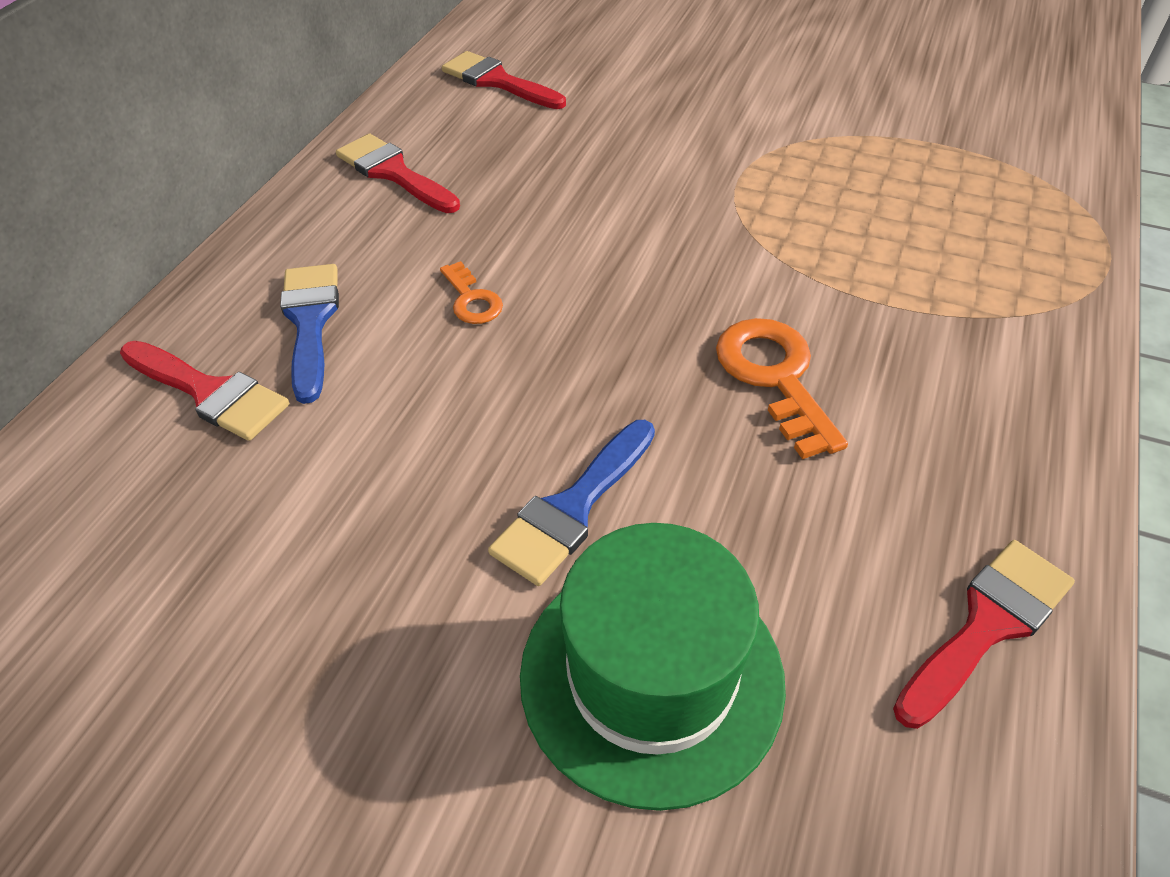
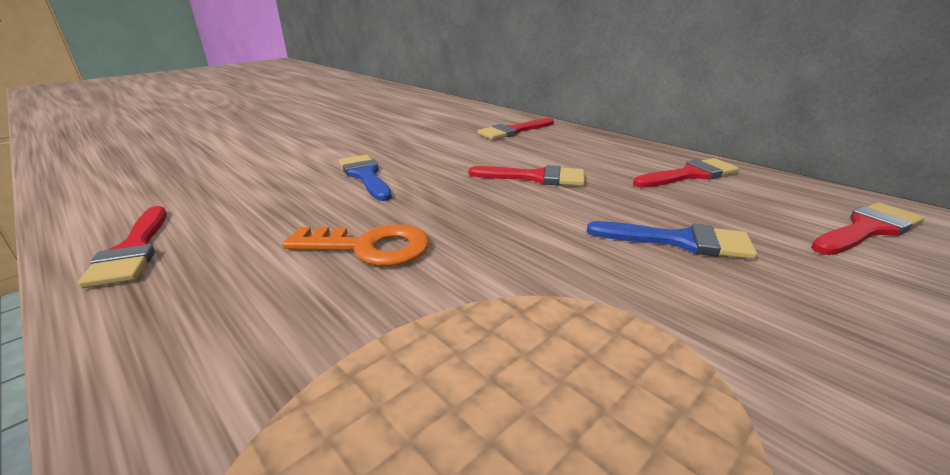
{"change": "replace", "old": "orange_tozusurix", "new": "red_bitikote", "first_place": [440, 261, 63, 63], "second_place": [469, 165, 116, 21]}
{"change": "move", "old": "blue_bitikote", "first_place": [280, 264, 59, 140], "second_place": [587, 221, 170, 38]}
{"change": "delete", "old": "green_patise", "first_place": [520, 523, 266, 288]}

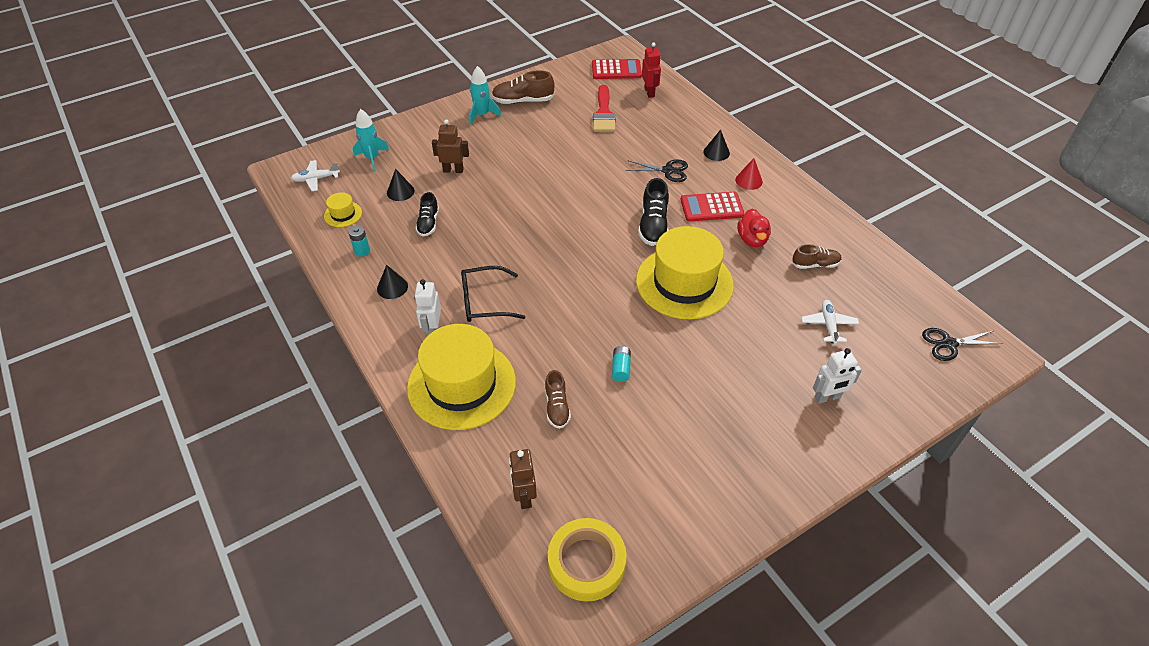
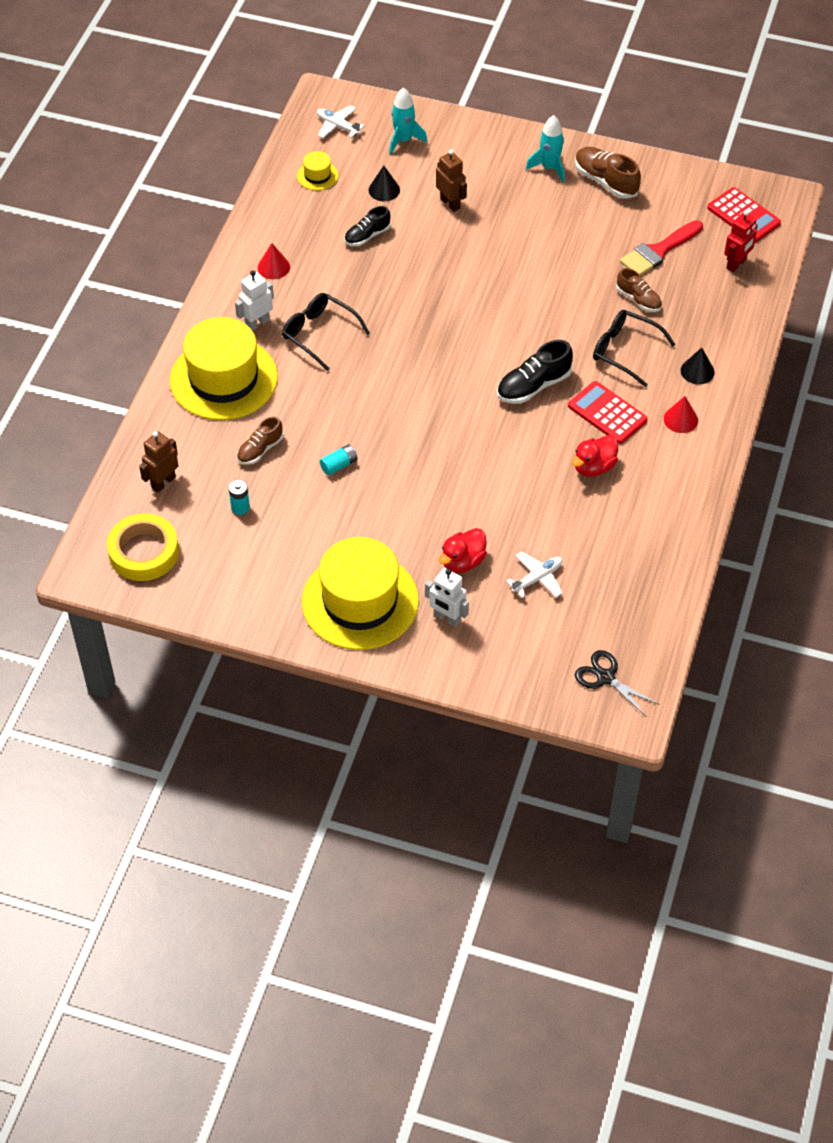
{"change": "move", "old": "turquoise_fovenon", "first_place": [348, 225, 22, 32], "second_place": [229, 480, 21, 35]}
{"change": "recolor", "old": "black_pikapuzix", "new": "red_pikapuzix", "first_place": [377, 265, 31, 34], "second_place": [258, 243, 32, 36]}
{"change": "move", "old": "yellow_patise", "first_place": [636, 226, 98, 93], "second_place": [302, 537, 117, 113]}
{"change": "insert", "new": "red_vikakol", "second_place": [439, 528, 48, 45]}
{"change": "replace", "old": "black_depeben", "new": "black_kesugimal", "first_place": [625, 159, 63, 23], "second_place": [593, 310, 83, 77]}
{"change": "move", "old": "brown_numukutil", "first_place": [792, 244, 50, 25], "second_place": [616, 268, 46, 44]}

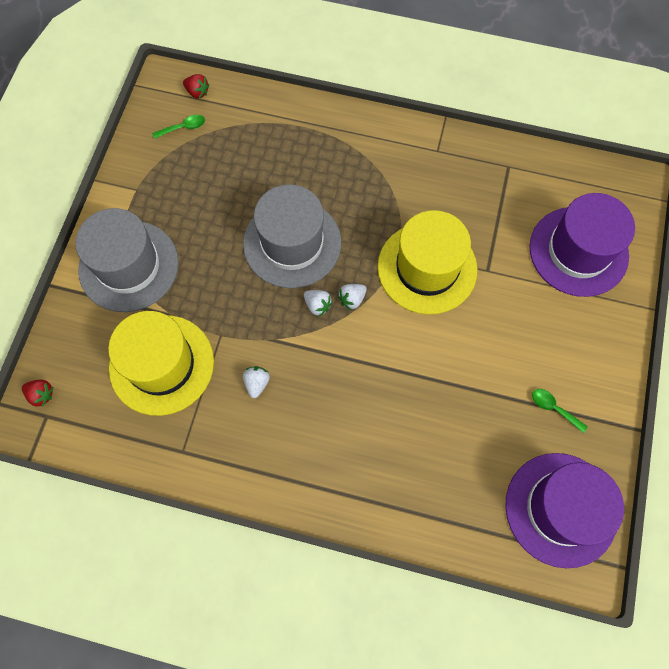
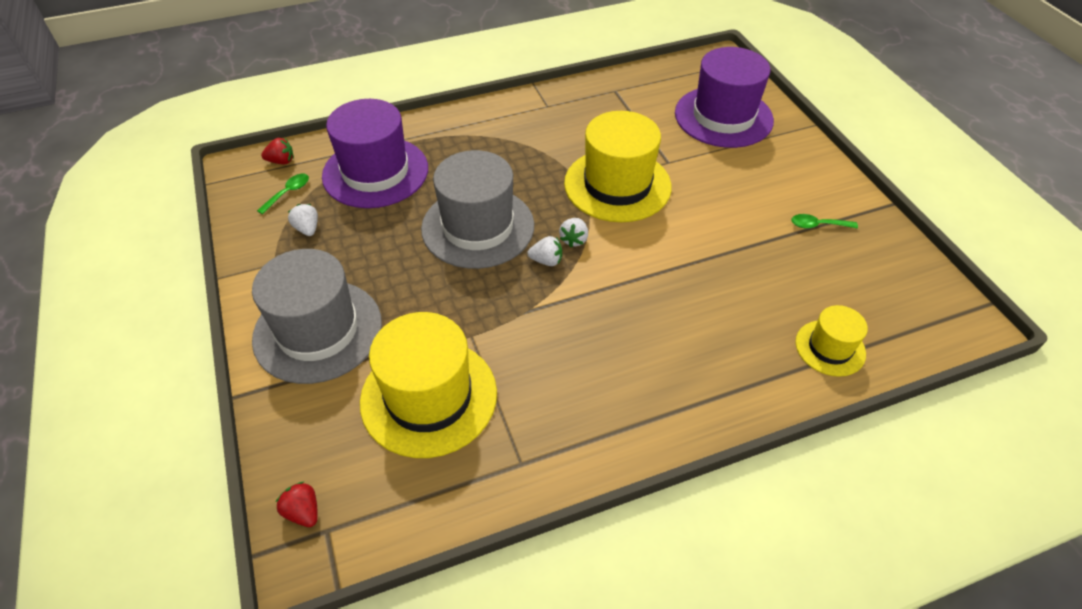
{"change": "rotate", "old": "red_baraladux", "first_place": [22, 380, 31, 27], "second_place": [276, 482, 42, 45], "degrees": -120}
{"change": "move", "old": "white_baraladux", "first_place": [243, 366, 27, 32], "second_place": [288, 204, 30, 32]}
{"change": "move", "old": "purple_patise", "first_place": [505, 453, 119, 115], "second_place": [322, 99, 106, 109]}
{"change": "insert", "new": "yellow_patise", "second_place": [795, 305, 73, 72]}

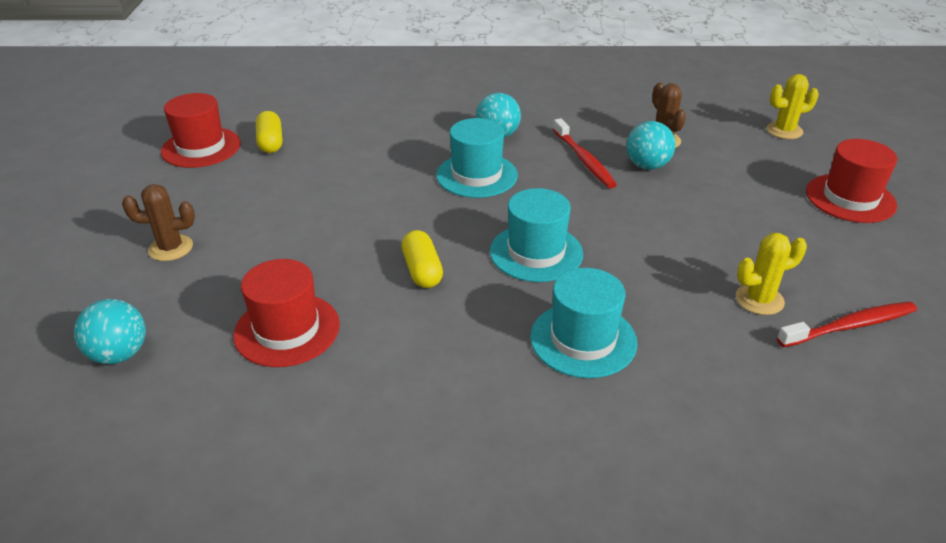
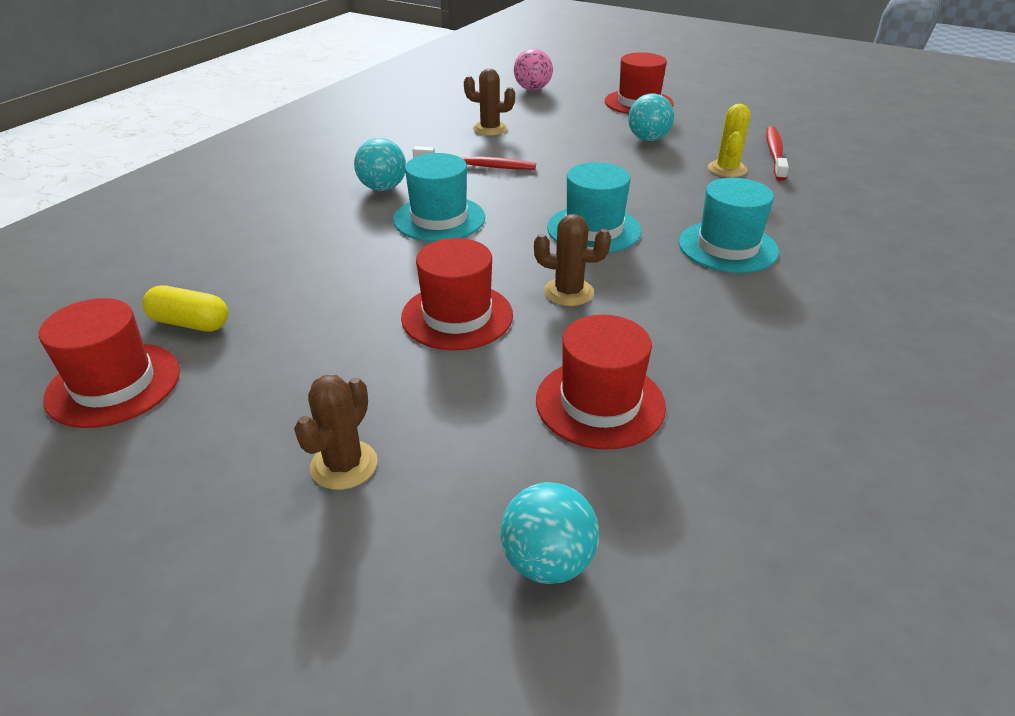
{"change": "insert", "new": "red_patise", "second_place": [401, 238, 112, 112]}
{"change": "replace", "old": "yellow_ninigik", "new": "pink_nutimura", "first_place": [767, 74, 52, 65], "second_place": [514, 49, 39, 42]}
{"change": "replace", "old": "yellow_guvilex", "new": "brown_ninigik", "first_place": [401, 230, 42, 58], "second_place": [534, 214, 77, 92]}
{"change": "move", "old": "turquoise_nutimura", "first_place": [626, 121, 49, 48], "second_place": [628, 94, 46, 47]}

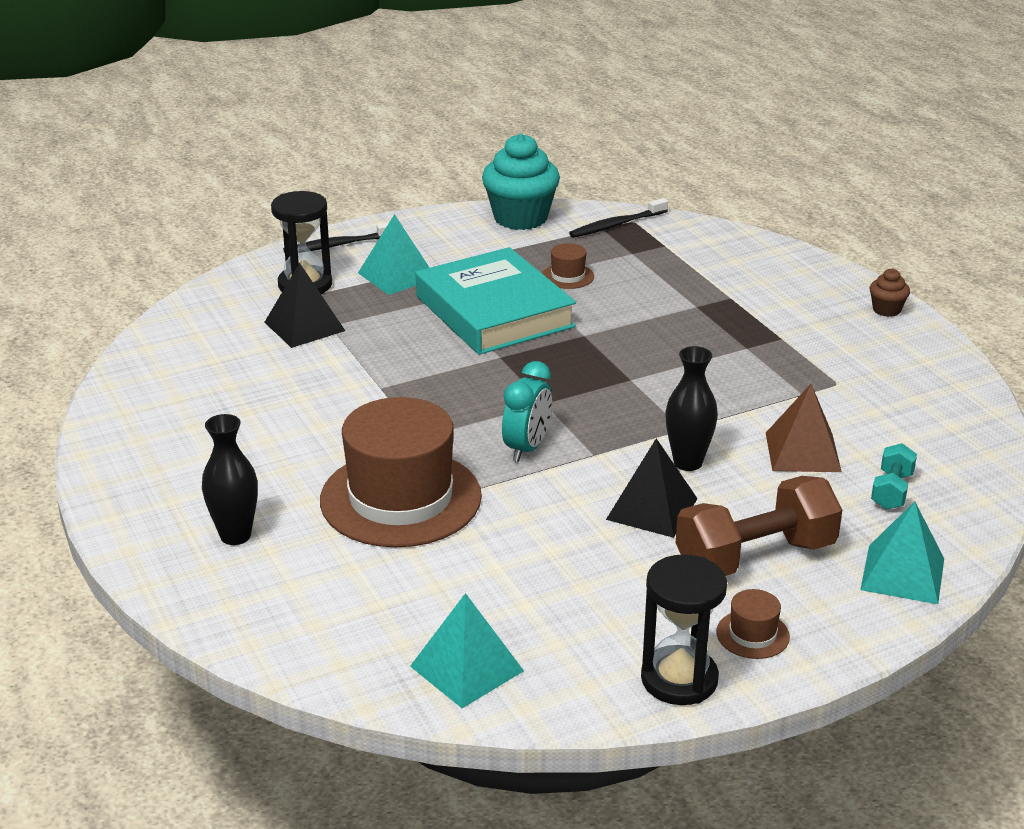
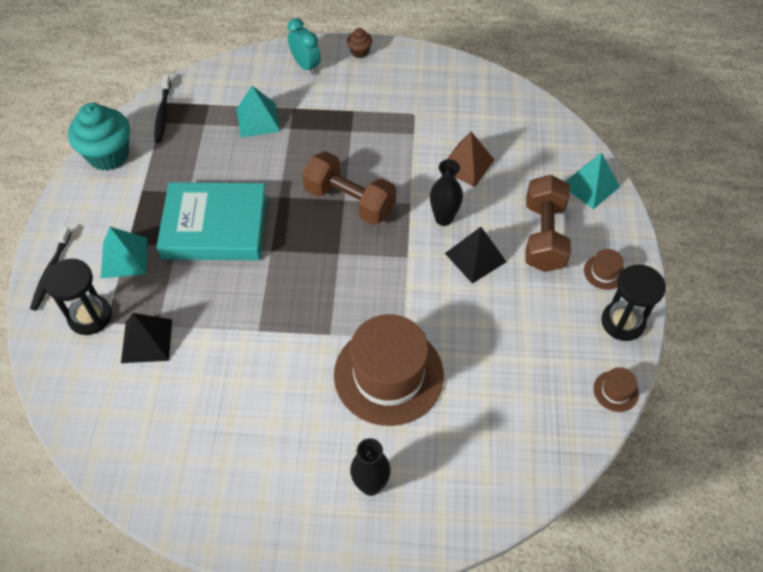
{"change": "move", "old": "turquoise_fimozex", "first_place": [410, 593, 114, 115], "second_place": [236, 86, 45, 52]}
{"change": "move", "old": "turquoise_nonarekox", "first_place": [502, 361, 50, 101], "second_place": [288, 18, 33, 57]}
{"change": "insert", "new": "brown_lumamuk", "second_place": [302, 151, 94, 74]}
{"change": "move", "old": "brown_patise", "first_place": [542, 243, 52, 46], "second_place": [593, 367, 46, 45]}
{"change": "delete", "old": "turquoise_lumamuk", "first_place": [871, 443, 46, 67]}

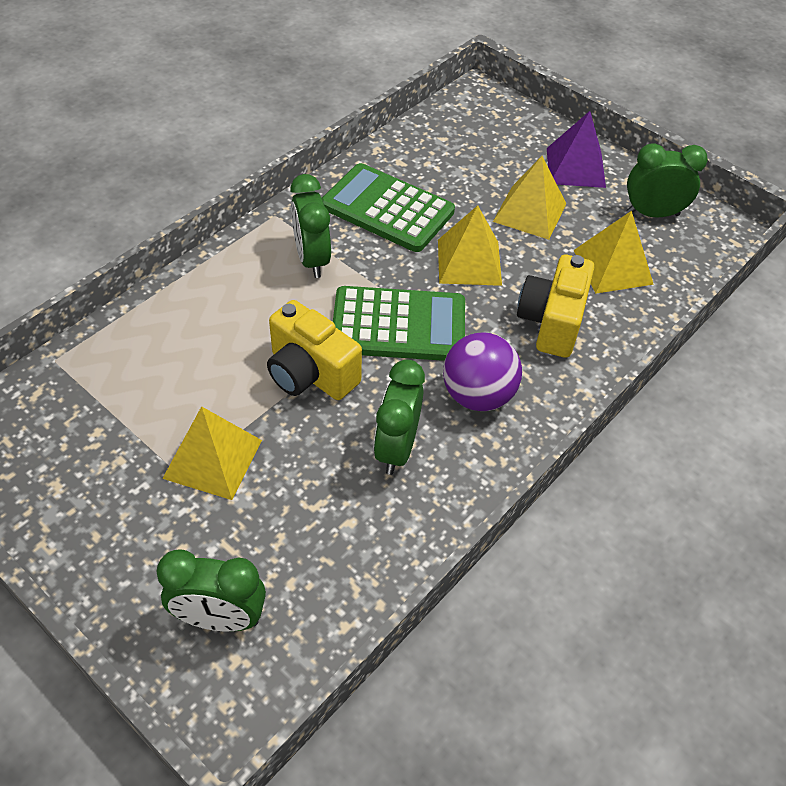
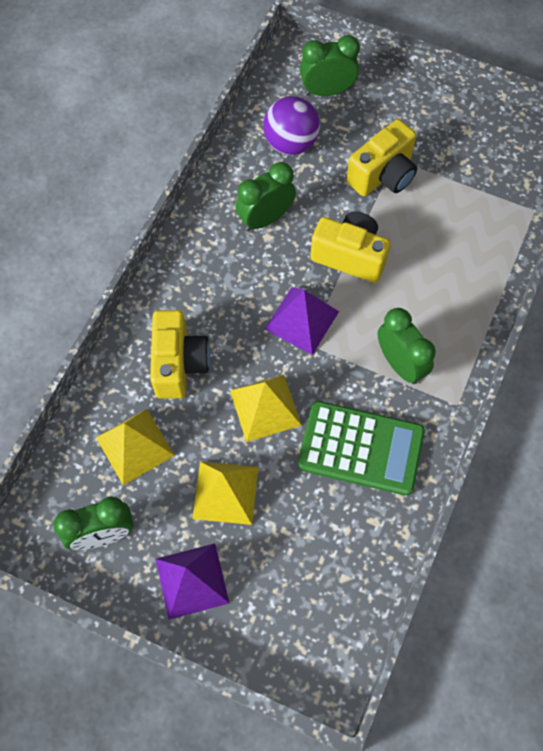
{"change": "rotate", "old": "green_nonarekox", "first_place": [374, 360, 51, 115], "second_place": [235, 162, 61, 69], "degrees": -120}
{"change": "move", "old": "purple_nutimura", "first_place": [443, 332, 79, 79], "second_place": [263, 96, 57, 59]}
{"change": "replace", "old": "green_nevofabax", "new": "purple_fimozex", "first_place": [333, 286, 132, 75], "second_place": [265, 287, 74, 68]}
{"change": "replace", "old": "yellow_fimozex", "new": "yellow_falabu", "first_place": [162, 406, 100, 94], "second_place": [346, 119, 71, 77]}

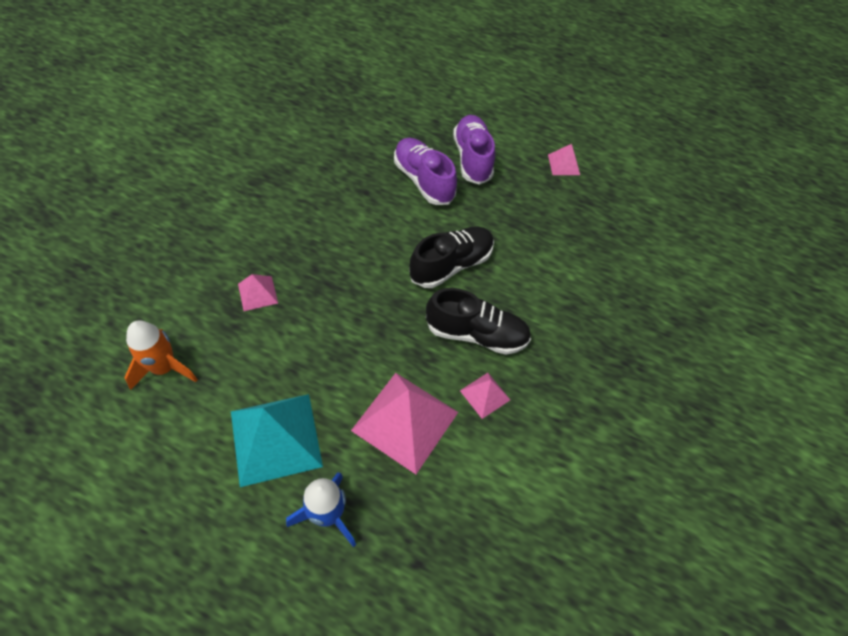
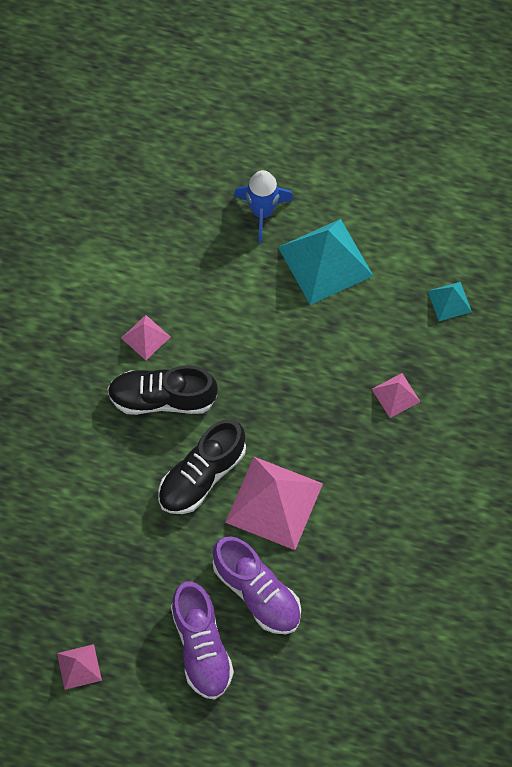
{"change": "move", "old": "pink_fimozex", "first_place": [351, 373, 107, 101], "second_place": [225, 457, 98, 93]}
{"change": "replace", "old": "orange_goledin", "new": "turquoise_fimozex", "first_place": [124, 320, 74, 70], "second_place": [428, 282, 44, 39]}

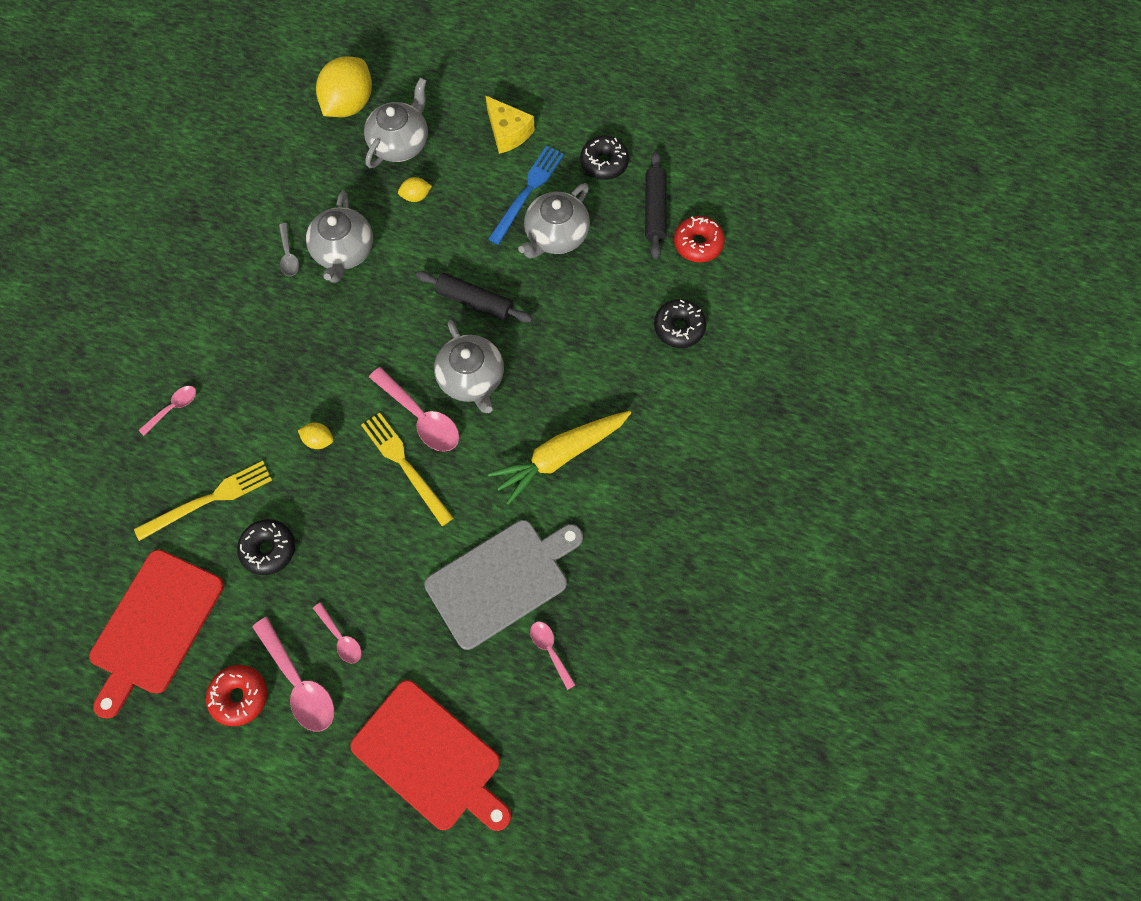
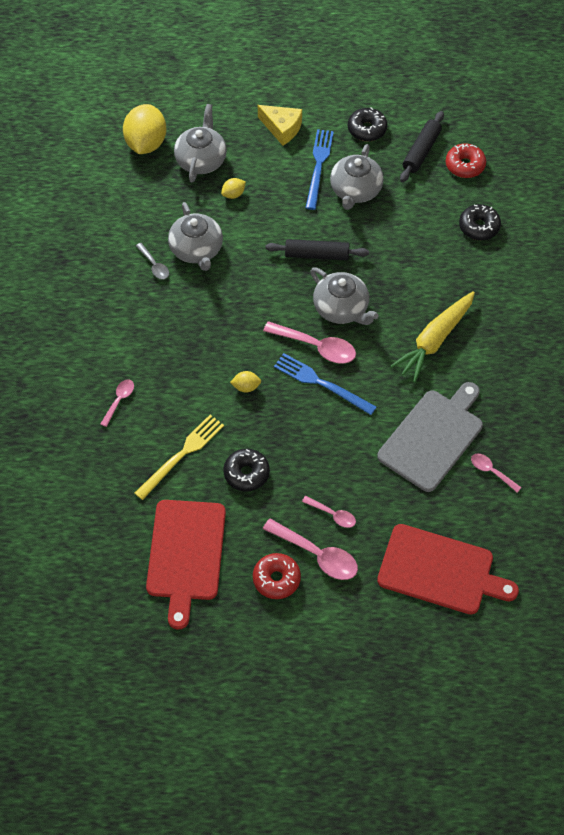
{"change": "recolor", "old": "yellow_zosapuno", "new": "blue_zosapuno", "first_place": [361, 412, 92, 114], "second_place": [274, 353, 102, 62]}
{"change": "rotate", "old": "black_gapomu", "first_place": [645, 151, 22, 108], "second_place": [400, 111, 44, 71], "degrees": 45}

